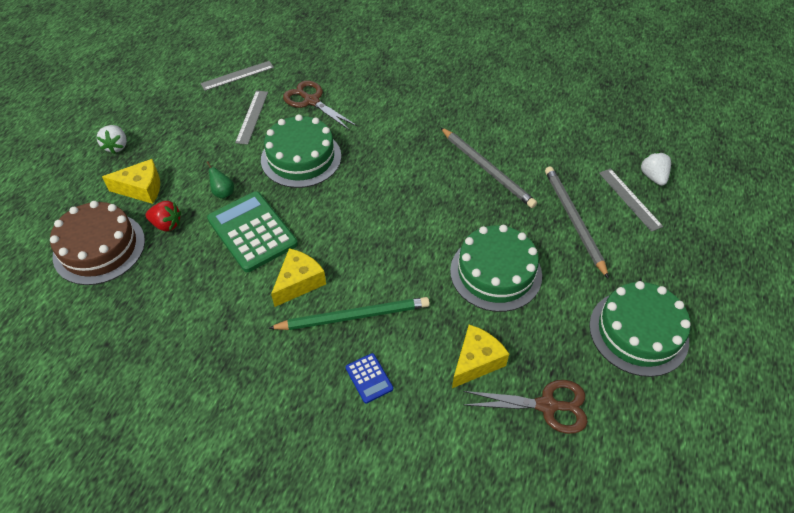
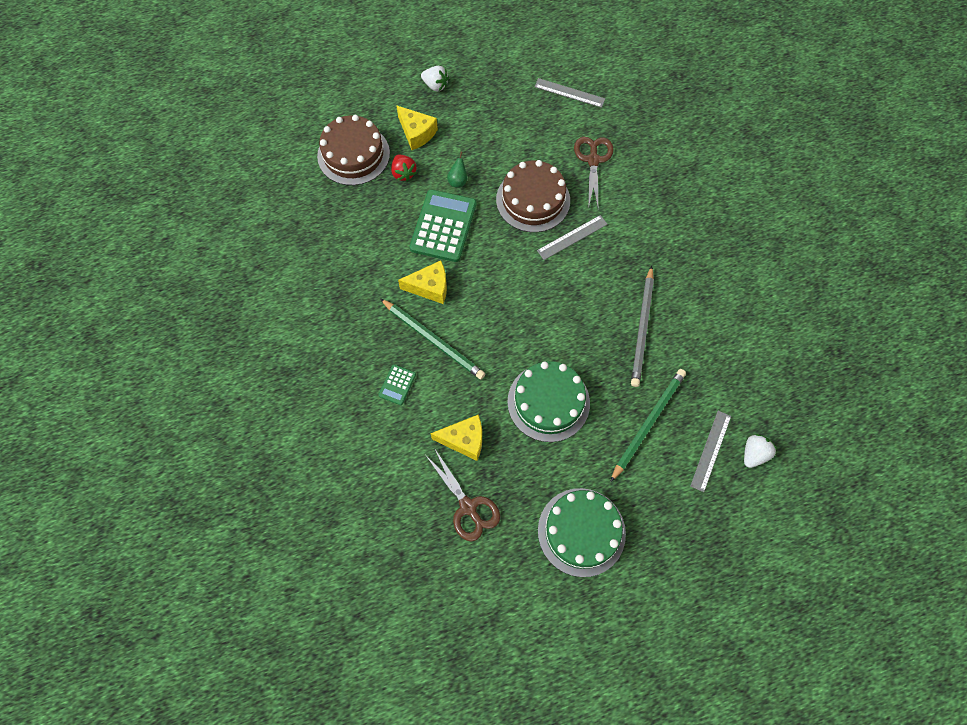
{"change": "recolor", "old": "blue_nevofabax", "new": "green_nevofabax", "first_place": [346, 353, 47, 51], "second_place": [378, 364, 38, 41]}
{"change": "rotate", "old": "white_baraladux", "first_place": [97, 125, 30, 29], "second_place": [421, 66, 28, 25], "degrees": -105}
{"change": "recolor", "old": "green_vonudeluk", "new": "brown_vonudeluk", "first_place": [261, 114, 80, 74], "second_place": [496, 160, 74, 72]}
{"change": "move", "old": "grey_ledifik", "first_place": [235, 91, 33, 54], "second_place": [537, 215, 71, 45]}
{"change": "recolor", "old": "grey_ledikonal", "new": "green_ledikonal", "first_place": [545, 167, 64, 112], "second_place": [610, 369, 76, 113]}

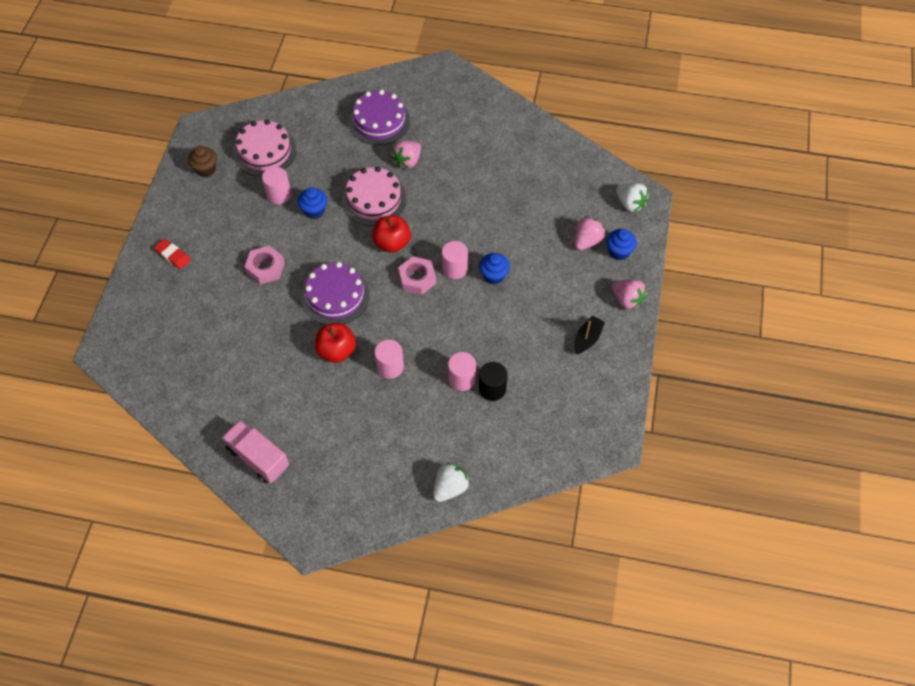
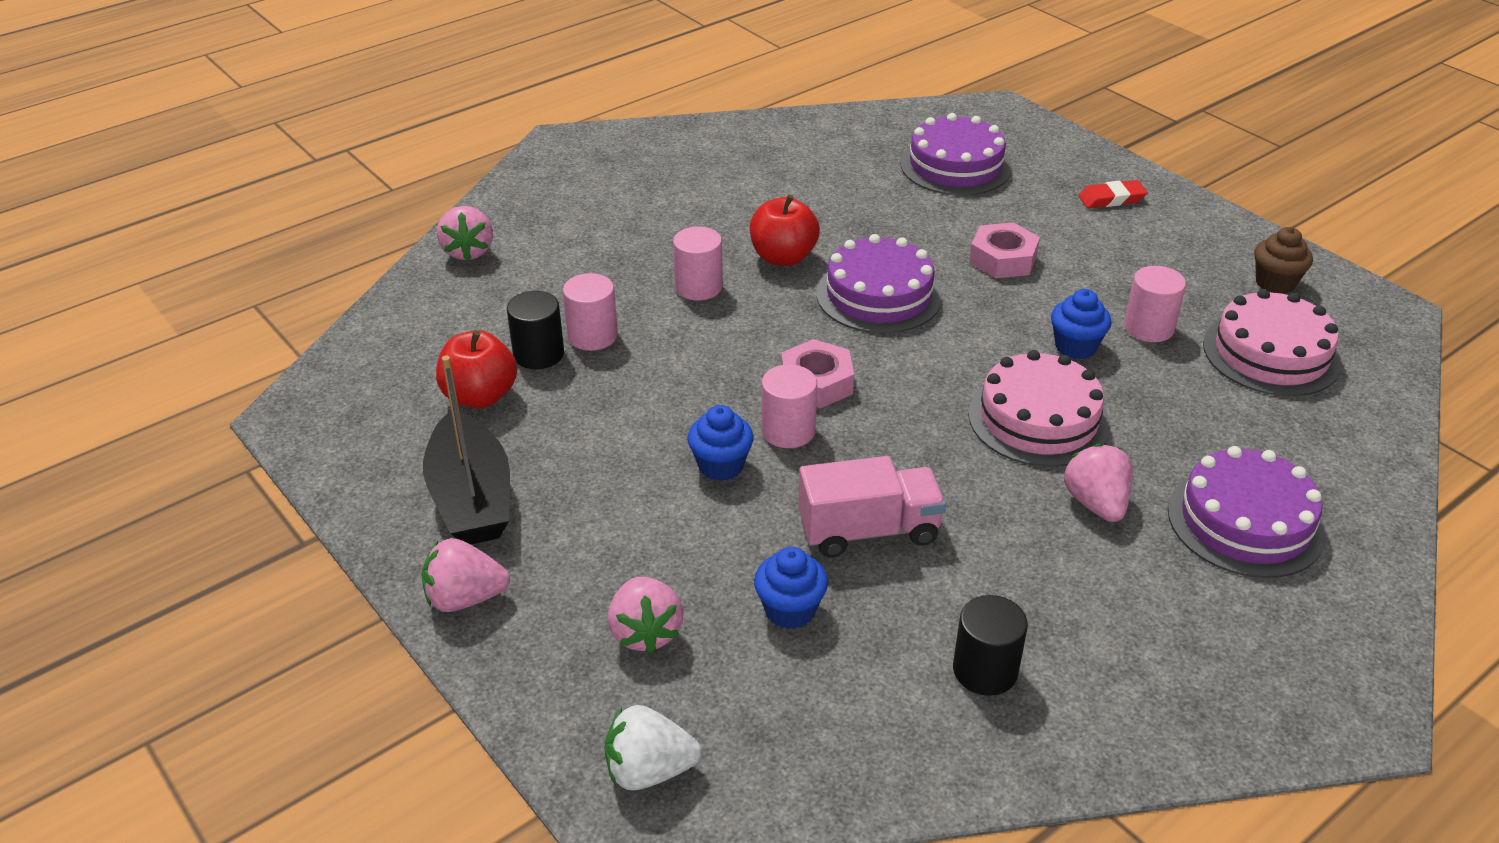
{"change": "resize", "old": "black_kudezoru", "first_place": [574, 316, 31, 38], "second_place": [423, 355, 87, 190], "factor": 1.81}
{"change": "move", "old": "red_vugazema", "first_place": [372, 215, 39, 38], "second_place": [436, 330, 81, 78]}
{"change": "recolor", "old": "white_baraladux", "new": "pink_baraladux", "first_place": [433, 463, 37, 39], "second_place": [437, 206, 56, 55]}
{"change": "move", "old": "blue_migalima", "first_place": [606, 229, 31, 32], "second_place": [754, 547, 74, 82]}
{"change": "move", "old": "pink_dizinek", "first_place": [222, 420, 67, 63], "second_place": [798, 456, 148, 101]}
{"change": "insert", "new": "purple_vonudeluk", "second_place": [900, 113, 112, 83]}
{"change": "insert", "new": "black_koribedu", "second_place": [953, 595, 75, 101]}

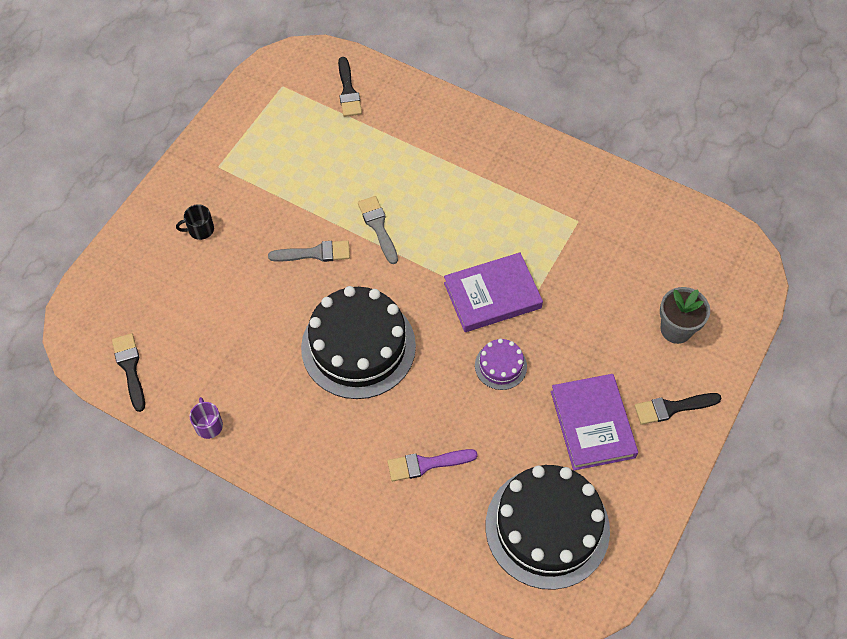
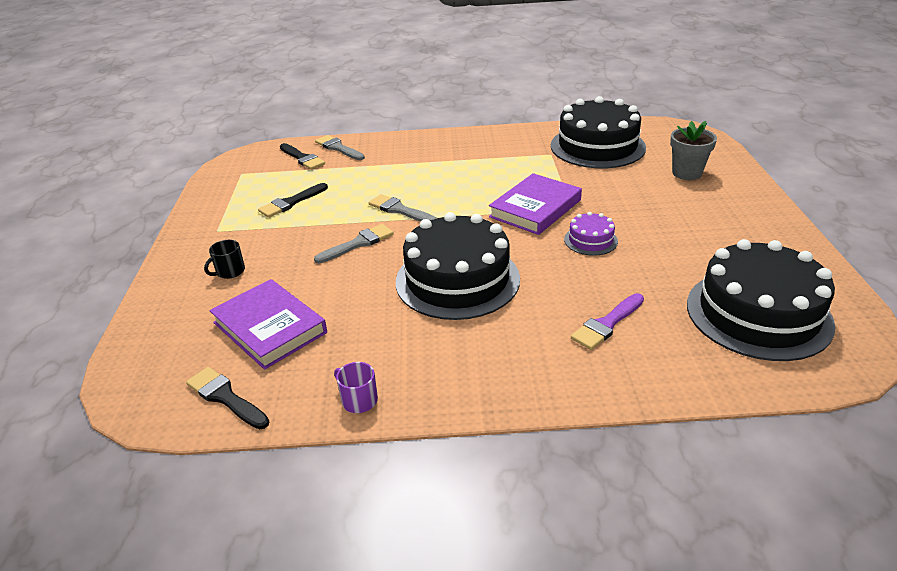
{"change": "move", "old": "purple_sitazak", "first_place": [551, 374, 87, 97], "second_place": [209, 279, 118, 91]}
{"change": "move", "old": "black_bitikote", "first_place": [634, 393, 88, 32], "second_place": [258, 183, 70, 35]}
{"change": "insert", "new": "grey_bitikote", "second_place": [315, 135, 50, 25]}
{"change": "insert", "new": "black_vonudeluk", "second_place": [551, 96, 95, 72]}

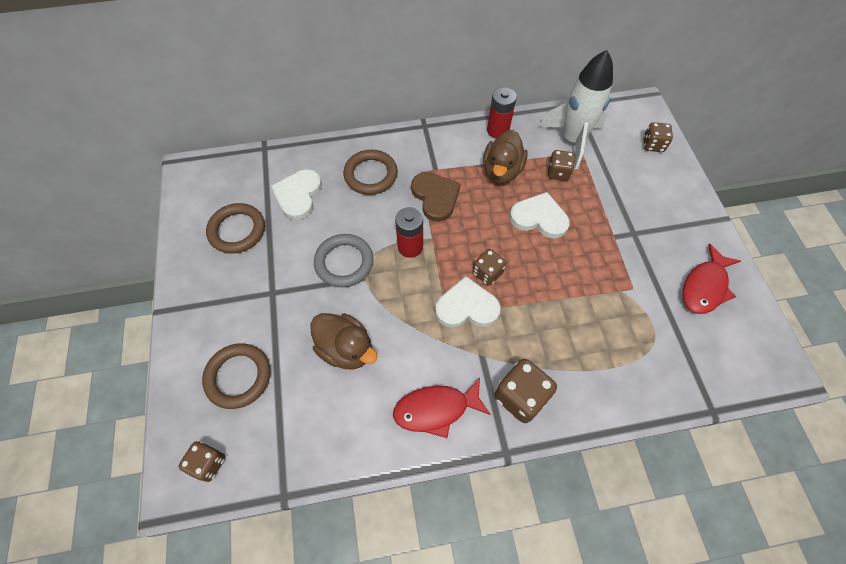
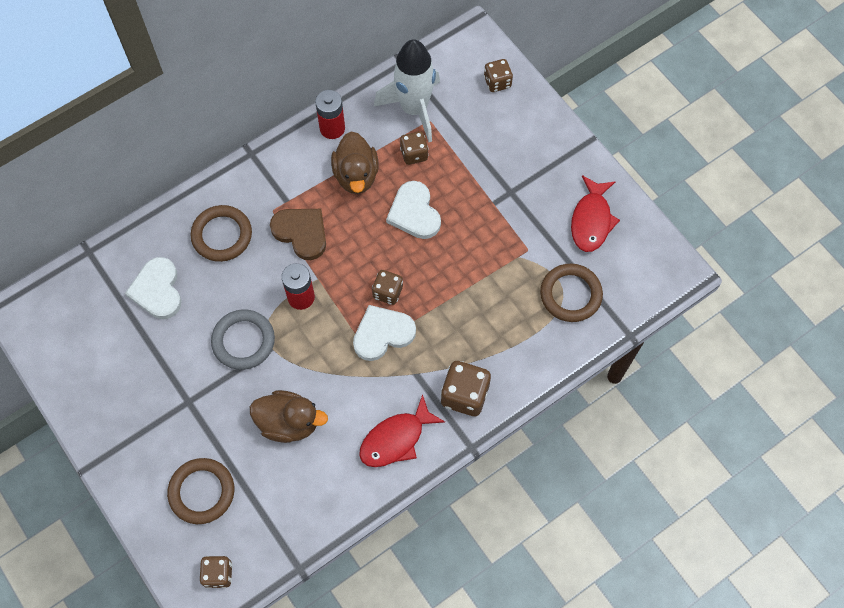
{"change": "rotate", "old": "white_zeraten", "first_place": [510, 192, 60, 46], "second_place": [386, 181, 55, 58], "degrees": -105}
{"change": "move", "old": "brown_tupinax", "first_place": [206, 203, 59, 51], "second_place": [540, 263, 63, 59]}

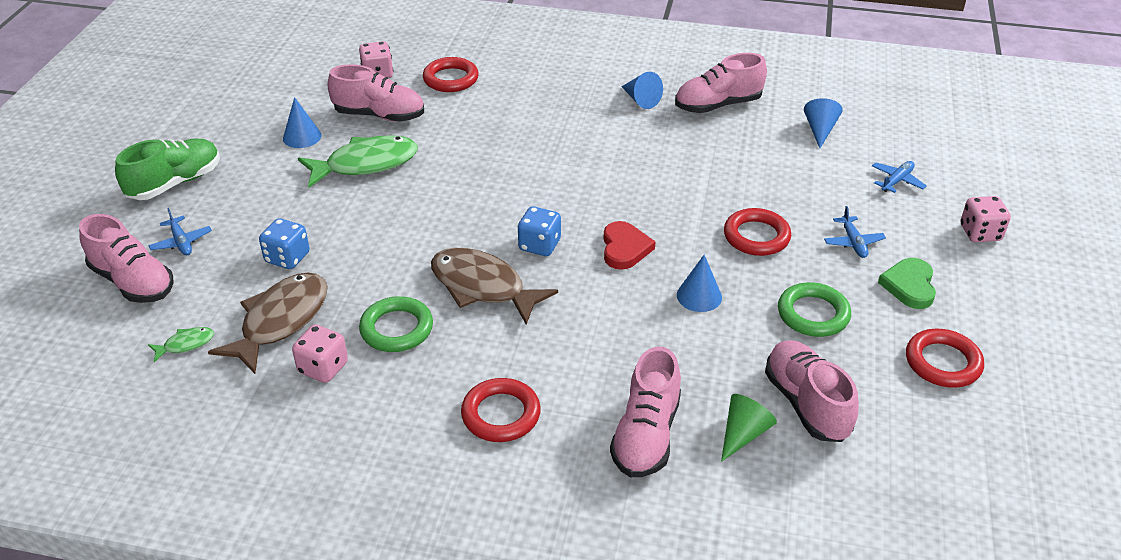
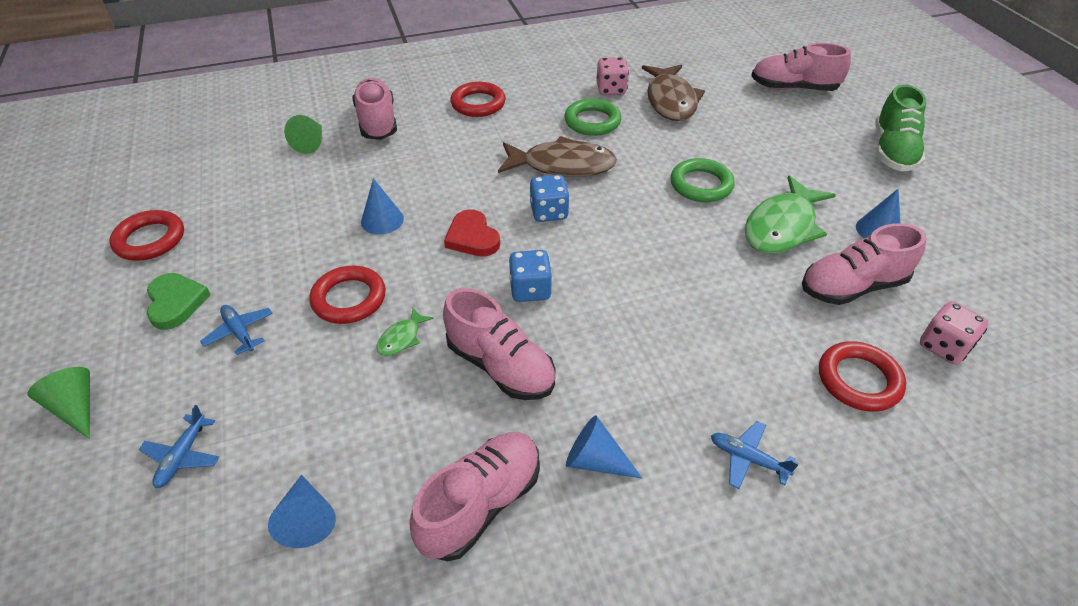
{"change": "replace", "old": "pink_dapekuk", "new": "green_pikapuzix", "first_place": [961, 196, 50, 46], "second_place": [27, 367, 63, 72]}
{"change": "move", "old": "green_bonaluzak", "first_place": [148, 327, 66, 35], "second_place": [376, 308, 58, 48]}
{"change": "move", "old": "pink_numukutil", "first_place": [765, 340, 94, 102], "second_place": [443, 288, 112, 112]}
{"change": "move", "old": "blue_dapekuk", "first_place": [259, 218, 51, 51], "second_place": [509, 250, 43, 52]}
{"change": "move", "old": "green_tupinax", "first_place": [778, 282, 73, 55], "second_place": [670, 158, 65, 44]}
{"change": "move", "old": "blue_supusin", "first_place": [148, 208, 64, 47], "second_place": [711, 421, 88, 68]}

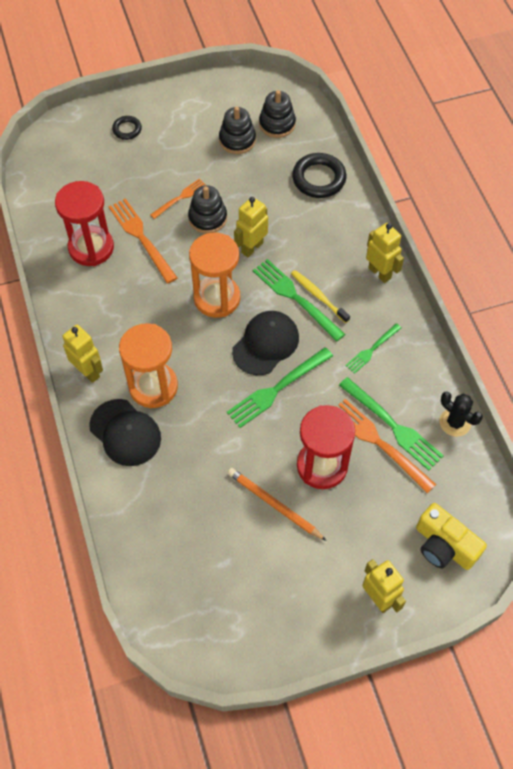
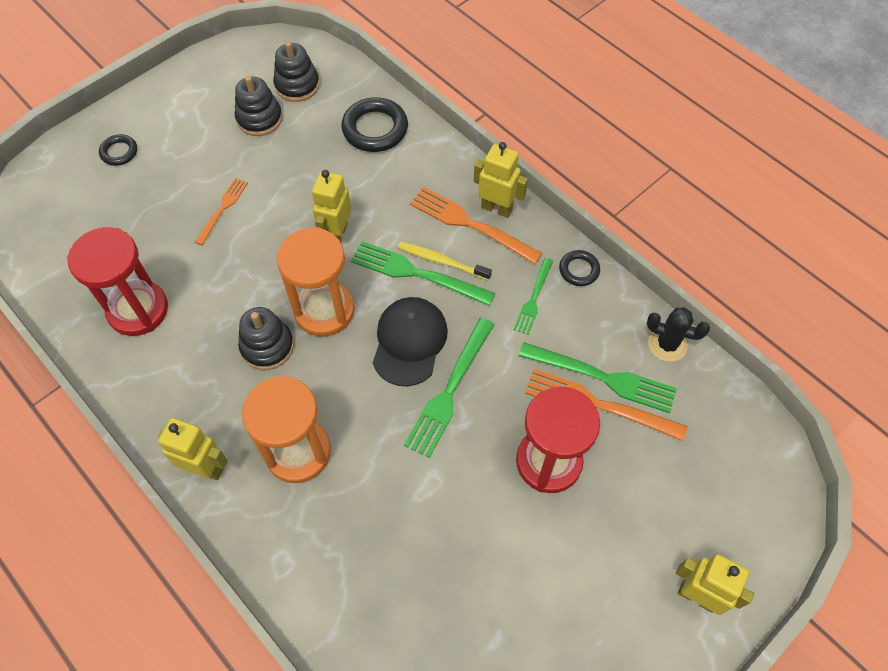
{"change": "move", "old": "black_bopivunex", "first_place": [188, 185, 39, 49], "second_place": [238, 307, 56, 63]}
{"change": "move", "old": "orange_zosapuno", "first_place": [108, 198, 69, 86], "second_place": [410, 187, 133, 77]}
{"change": "insert", "new": "black_tupinax", "second_place": [559, 250, 41, 36]}
{"change": "delete", "old": "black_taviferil", "first_place": [89, 399, 72, 67]}
{"change": "delete", "old": "orange_ledikonal", "first_place": [228, 468, 99, 73]}
{"change": "delete", "old": "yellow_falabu", "first_place": [416, 503, 71, 67]}

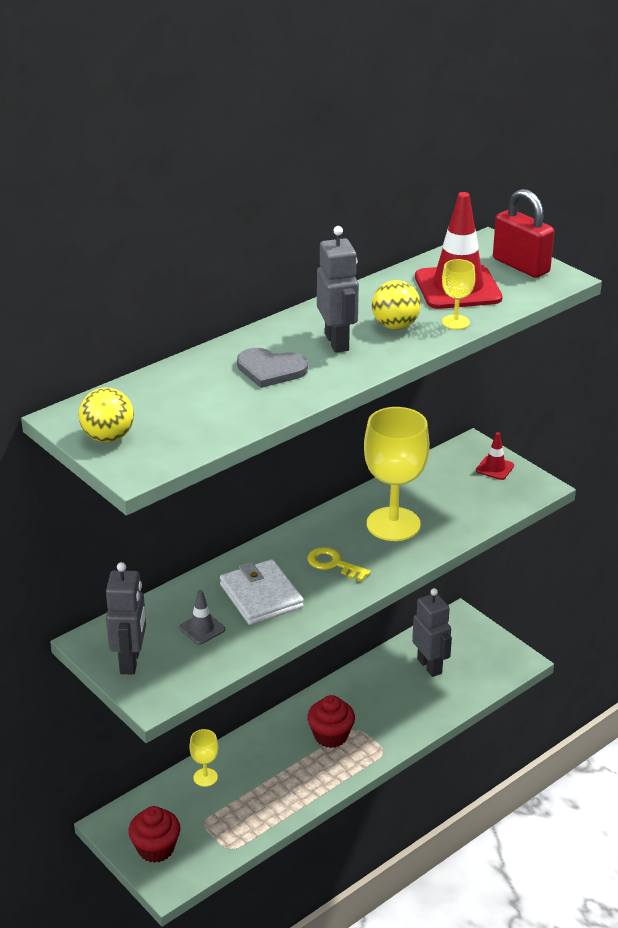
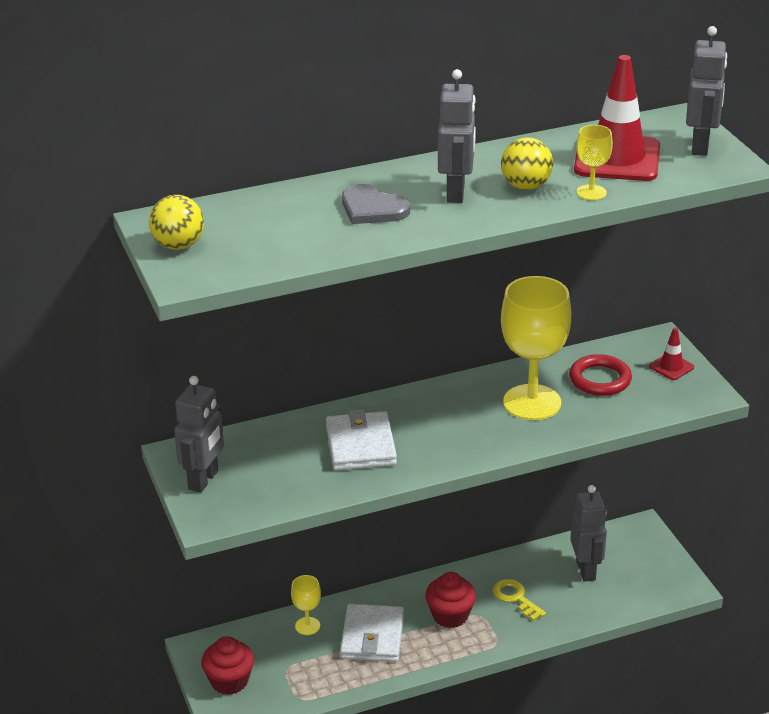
{"change": "insert", "new": "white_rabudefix", "second_place": [340, 604, 64, 58]}
{"change": "move", "old": "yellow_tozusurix", "first_place": [307, 547, 64, 35], "second_place": [493, 579, 53, 42]}
{"change": "insert", "new": "red_tupinax", "second_place": [569, 354, 63, 42]}
{"change": "replace", "old": "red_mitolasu", "new": "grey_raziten", "first_place": [493, 189, 61, 89], "second_place": [686, 26, 41, 130]}
{"change": "delete", "old": "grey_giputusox", "first_place": [179, 590, 46, 55]}

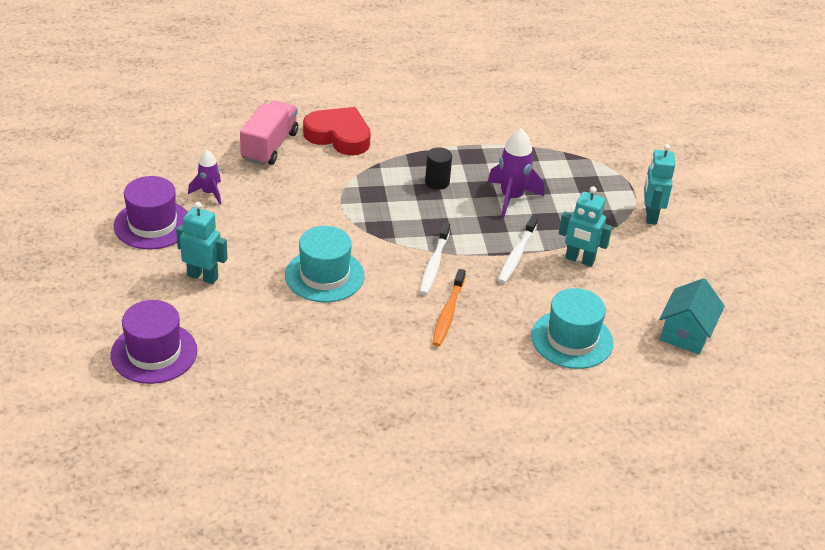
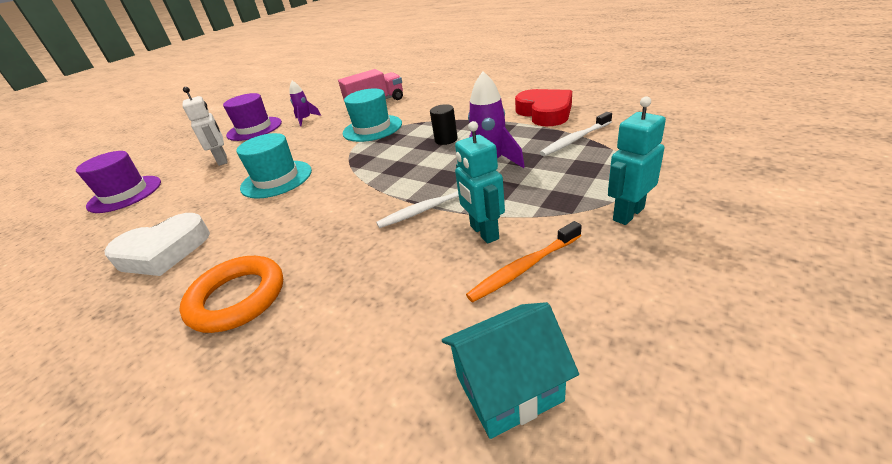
{"change": "insert", "new": "white_zeraten", "second_place": [105, 213, 105, 63]}
{"change": "insert", "new": "orange_tupinax", "second_place": [179, 256, 104, 77]}
{"change": "recolor", "old": "turquoise_raziten", "new": "white_raziten", "first_place": [176, 202, 52, 82], "second_place": [182, 87, 46, 79]}
{"change": "move", "old": "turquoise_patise", "first_place": [531, 288, 83, 81], "second_place": [343, 88, 59, 54]}
{"change": "move", "old": "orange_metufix", "first_place": [432, 269, 34, 77], "second_place": [466, 221, 116, 81]}
{"change": "move", "old": "red_zeraten", "first_place": [303, 107, 68, 48], "second_place": [515, 89, 57, 37]}
{"change": "move", "old": "white_metufix", "first_place": [420, 223, 30, 72], "second_place": [540, 112, 72, 44]}

